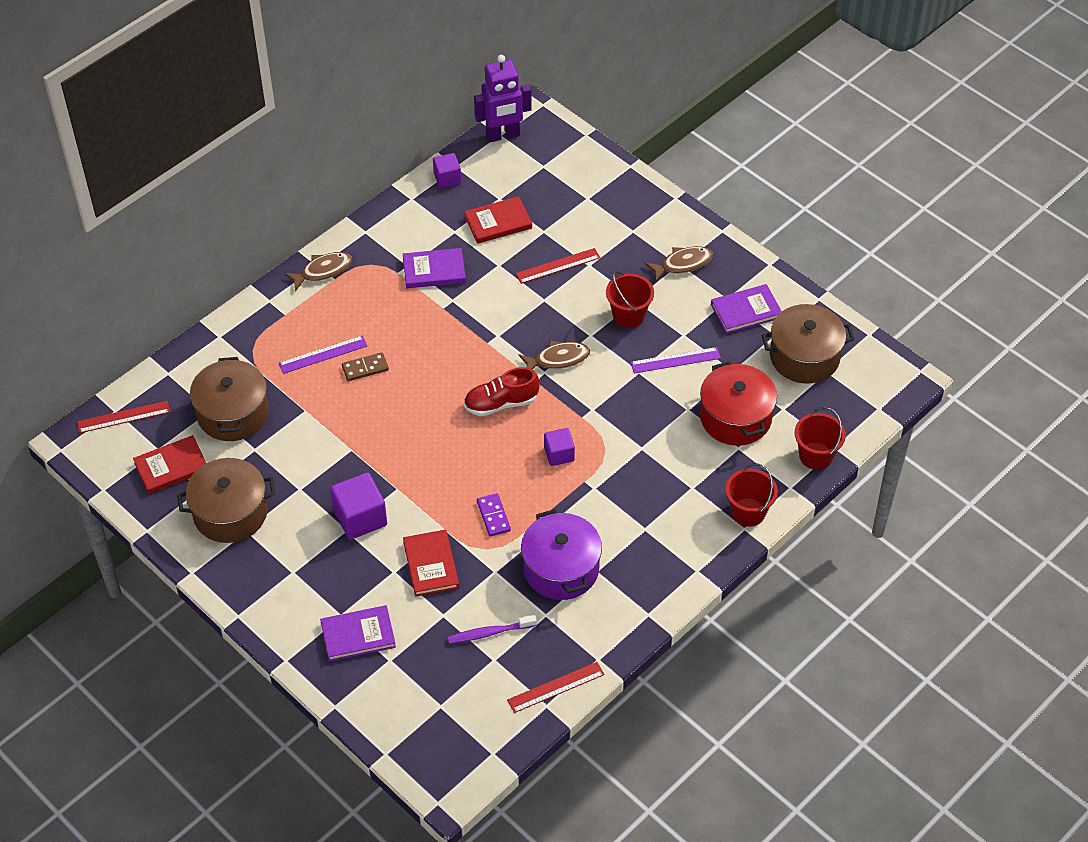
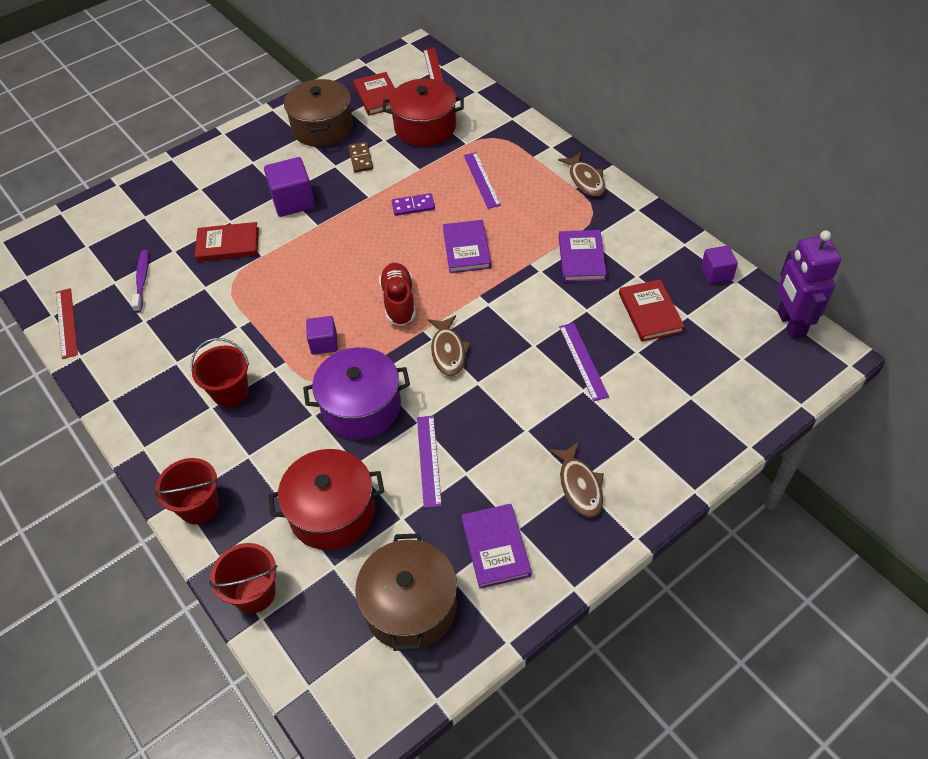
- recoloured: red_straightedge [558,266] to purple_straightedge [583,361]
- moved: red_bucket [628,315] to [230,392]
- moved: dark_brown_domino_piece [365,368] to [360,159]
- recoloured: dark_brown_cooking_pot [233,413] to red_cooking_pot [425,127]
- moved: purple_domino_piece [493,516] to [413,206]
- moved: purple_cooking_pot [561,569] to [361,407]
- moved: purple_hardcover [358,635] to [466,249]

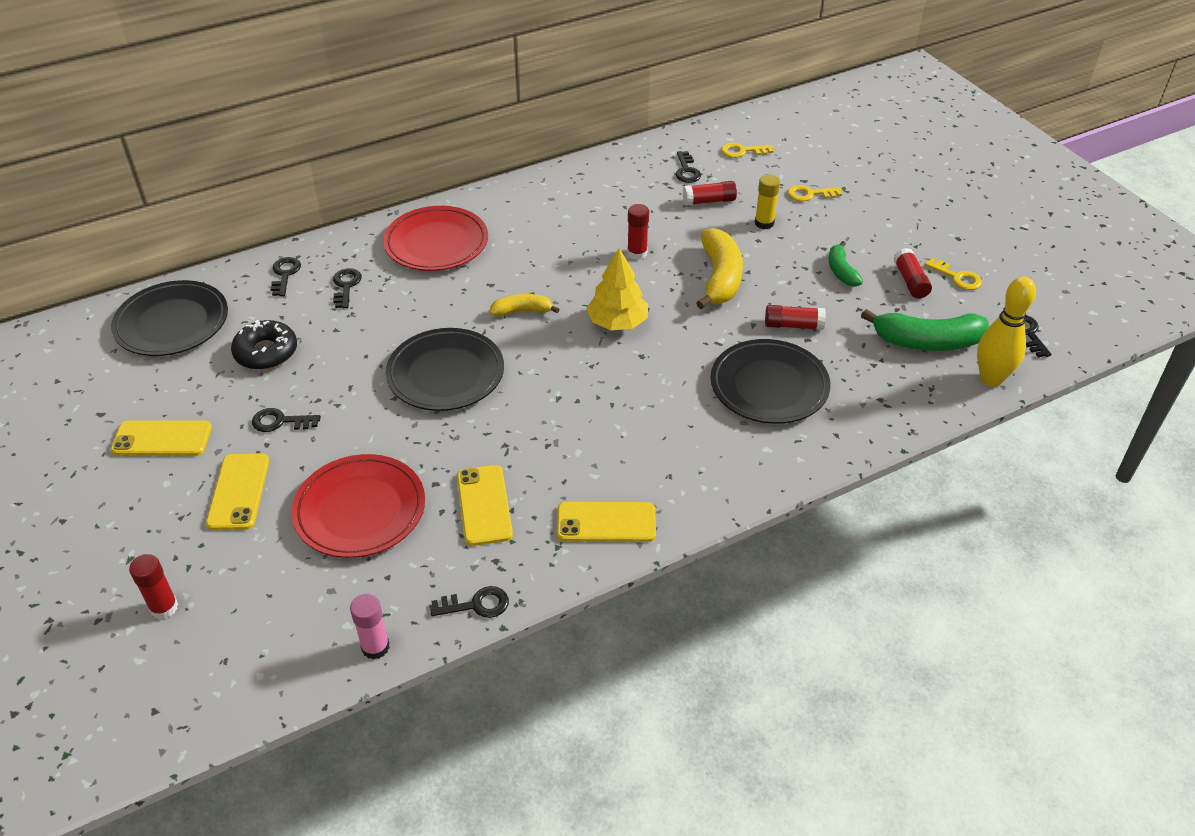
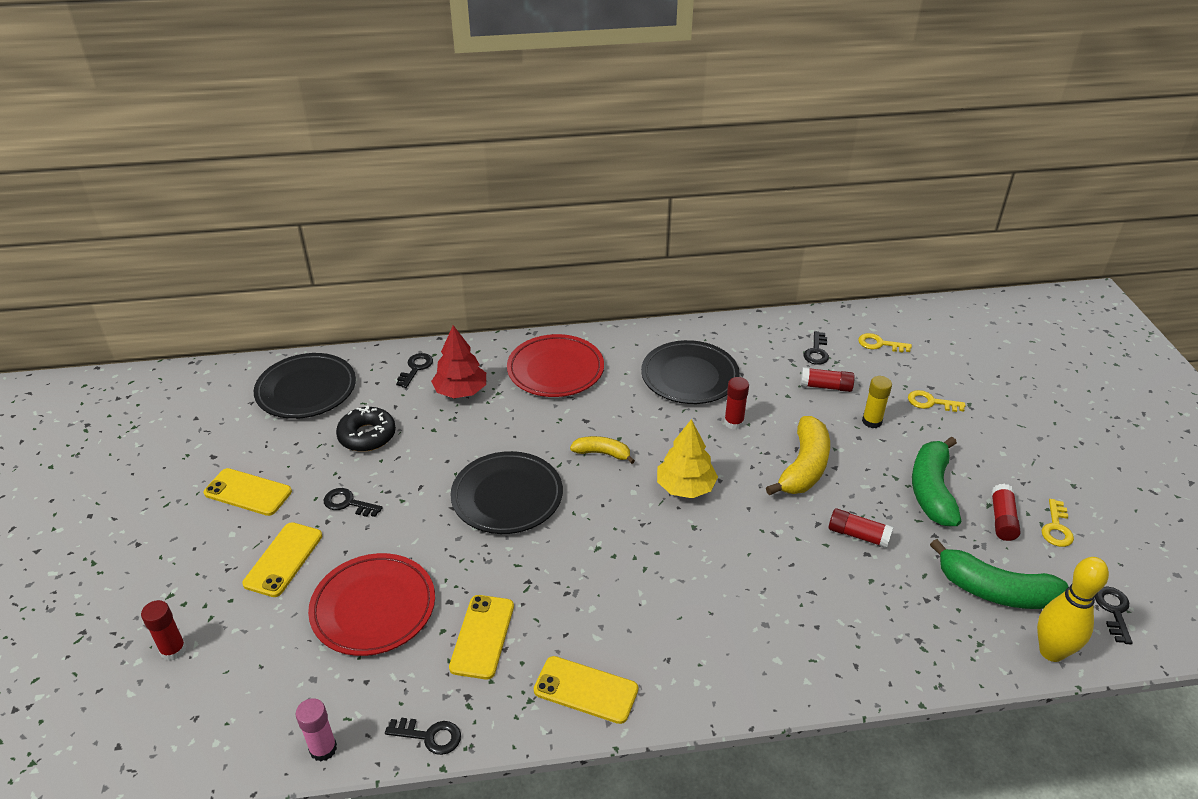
- resized: leaf-green_banana_fruit [841,271] = [932,490] x1.76
- turned: yellow_key [957,277] = [1056,528] 45 degrees clockwise
- replaced: ebony_key [346,286] to red_fir_tree [461,391]
- moved: ebony_flat_dish [769,386] to [689,377]

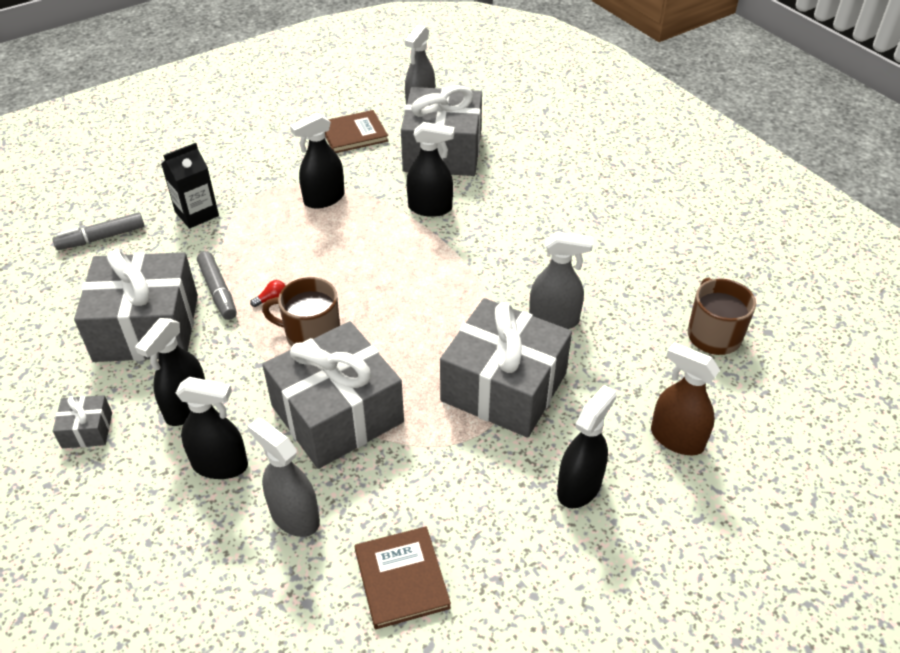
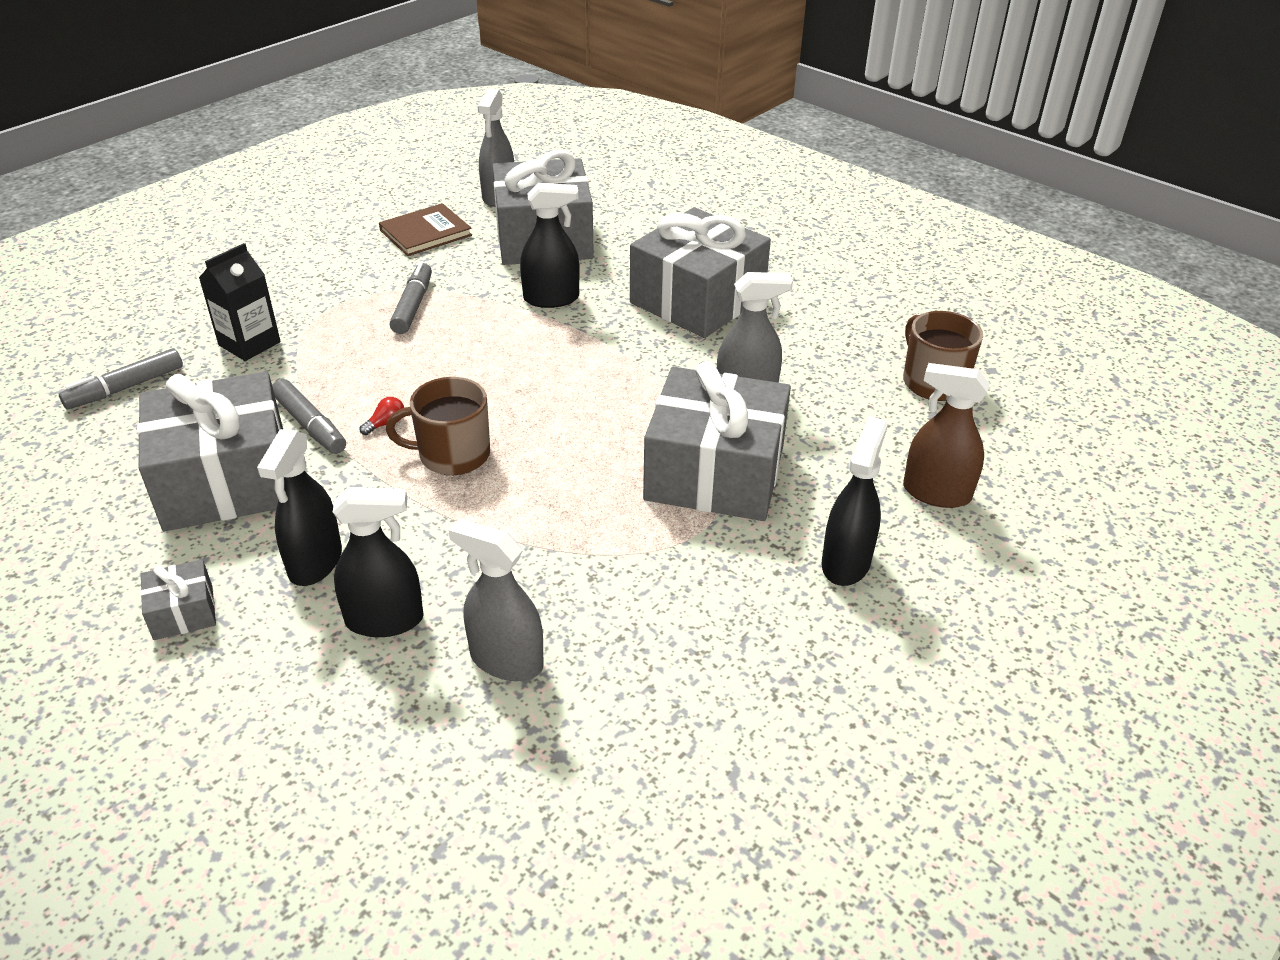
- replaced: ebony_spray_cleaner [324,199] to grey_marker_pen [413,306]
- moved: grey_gift [337,414] to [697,300]
- removed: dark_brown_hardcover [402,578]

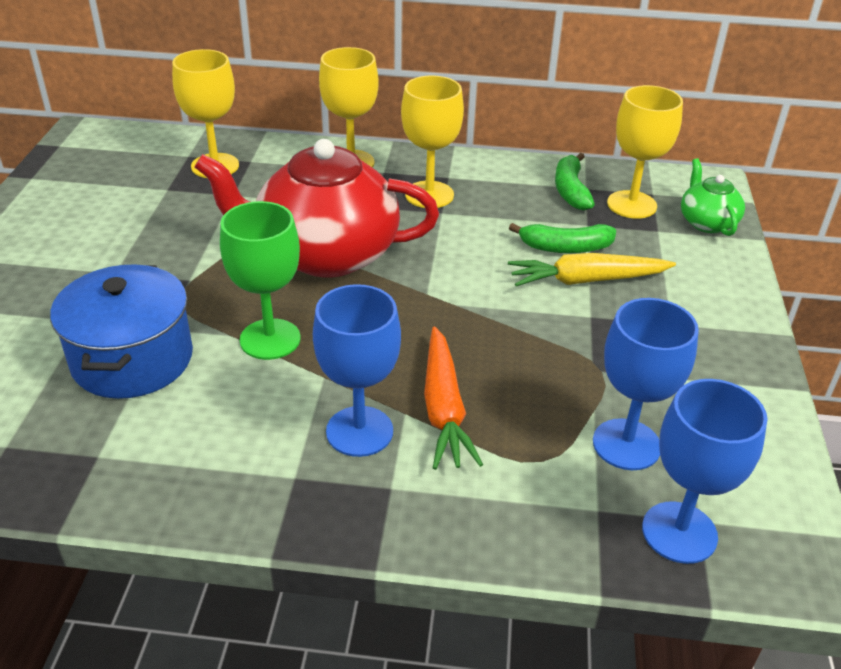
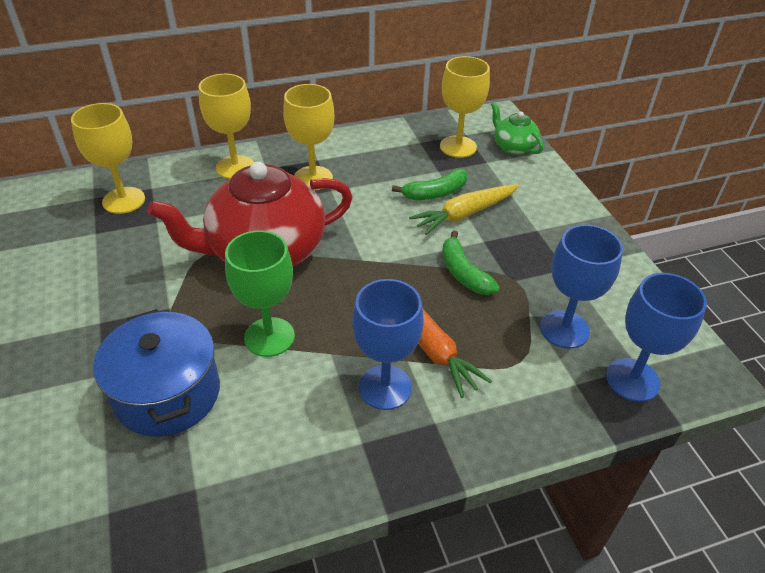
- moved: leaf-green_banana_fruit [570,190] to [463,273]

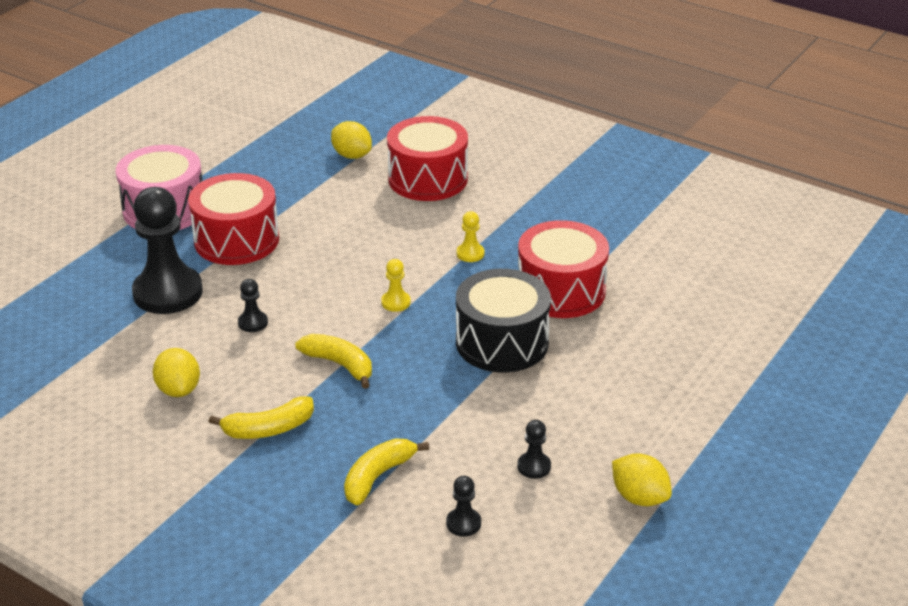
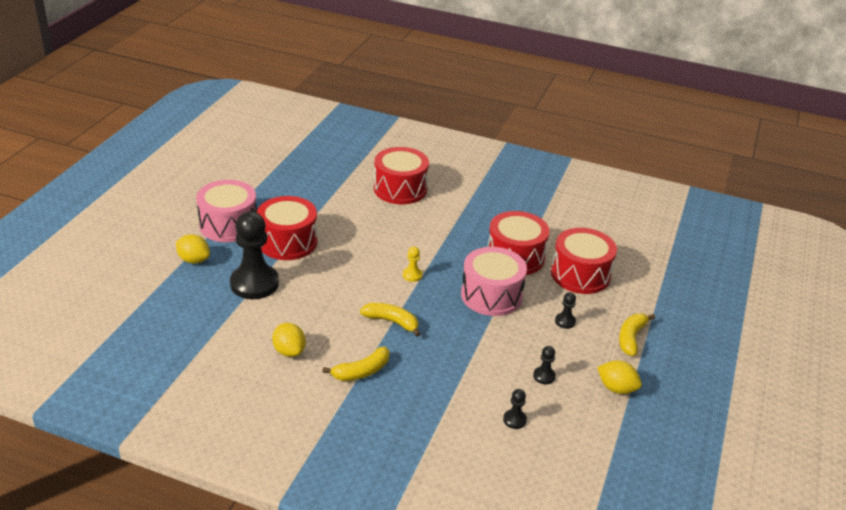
- moved: yellow_citrus_fruit [352,155] to [194,260]
- removed: yellow_game_pawn [470,254]
- recoloured: ebony_snare_drum [502,342] to pink_snare_drum [491,295]
- moved: ebony_game_pawn [253,323] to [565,321]
- moved: yellow_banana_fruit [377,477] to [631,338]
- added: red_snare_drum [580,274]

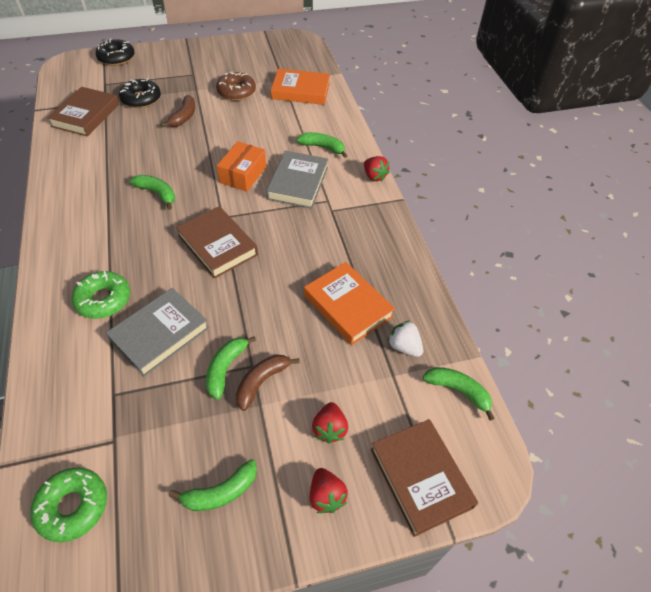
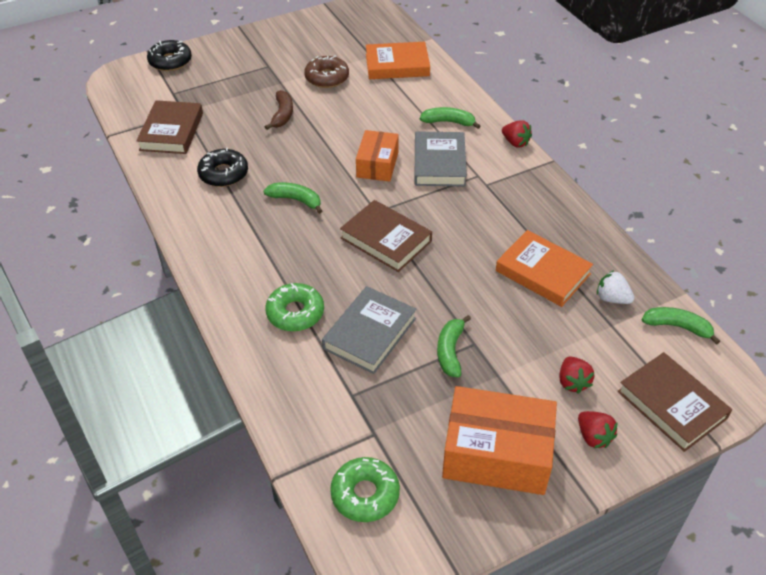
- moved: ebony_doughnut [141,99] to [223,174]
- removed: dark_brown_banana_fruit [261,382]
- replaced: leaf-green_banana_fruit [221,492] to bright_orange_package [496,454]

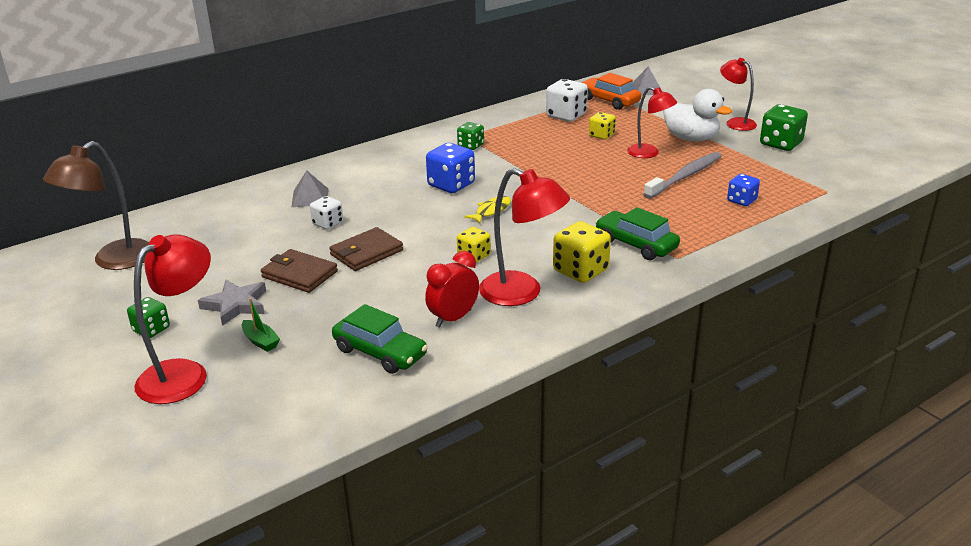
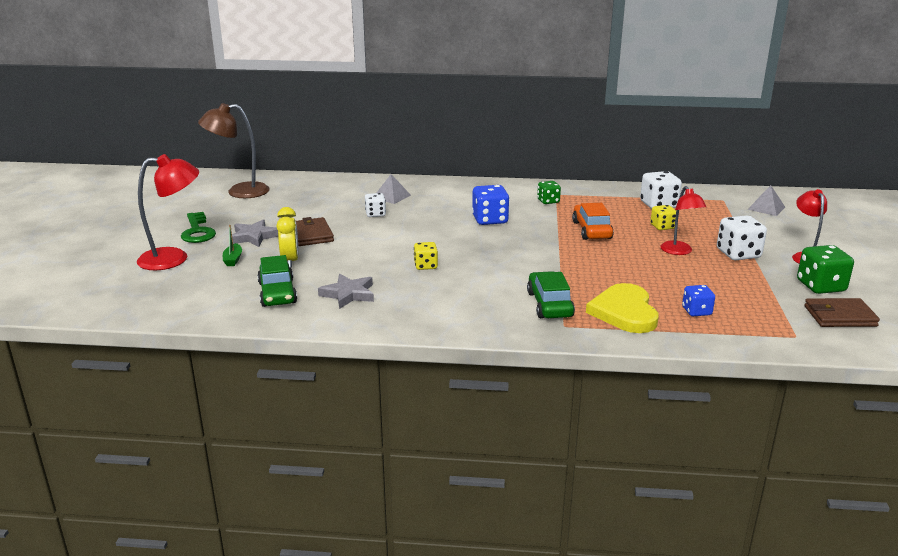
- moved: bright_orange_car [609,101] to [591,230]
- replaced: white_rubber_duck [691,138] to white_dice [738,254]
- removed: grey_tooth_brush [685,176]
- removed: red_reading_lamp [522,293]
- removed: yellow_fish_figure [491,211]
- removed: yellow_dice [580,271]
- moved: dark_brown_card_wallet [366,253] to [840,316]
- replaced: red_alarm_clock [453,318] to grey_star [348,294]
- replaced: leaf-green_dice [151,329] to leaf-green_key [197,231]
- added: yellow_alarm_clock [290,261]
- added: yellow_heart [624,312]

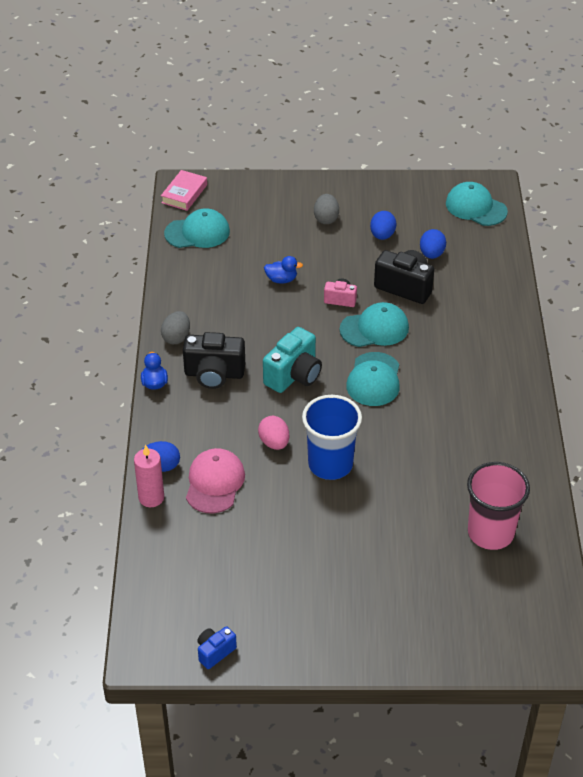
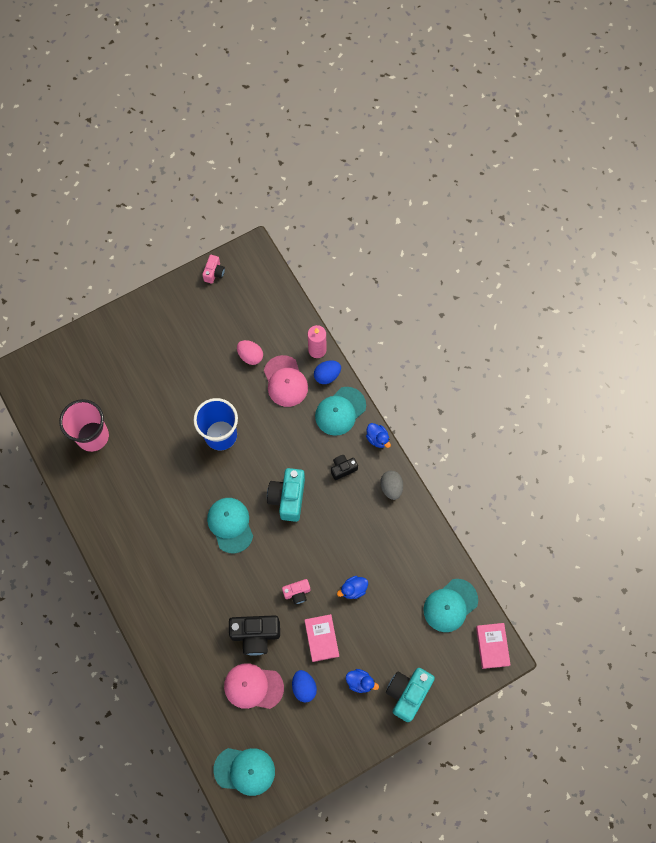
- replaced: grey_egg [326,218] to cobalt_rubber_duck [360,682]
- replaced: cobalt_egg [431,254] to pink_peaked_cap [253,687]
- moved: teal_peaked_cap [374,328] to [340,411]
- resized: ebony_photo_camera [214,374] = [343,468] x0.56
- moved: pink_egg [274,443] to [250,356]
- recoloured: cobalt_photo_camera [215,652] to pink_photo_camera [214,273]
- added: pink_hardcover [321,638]
- added: teal_photo_camera [407,693]

